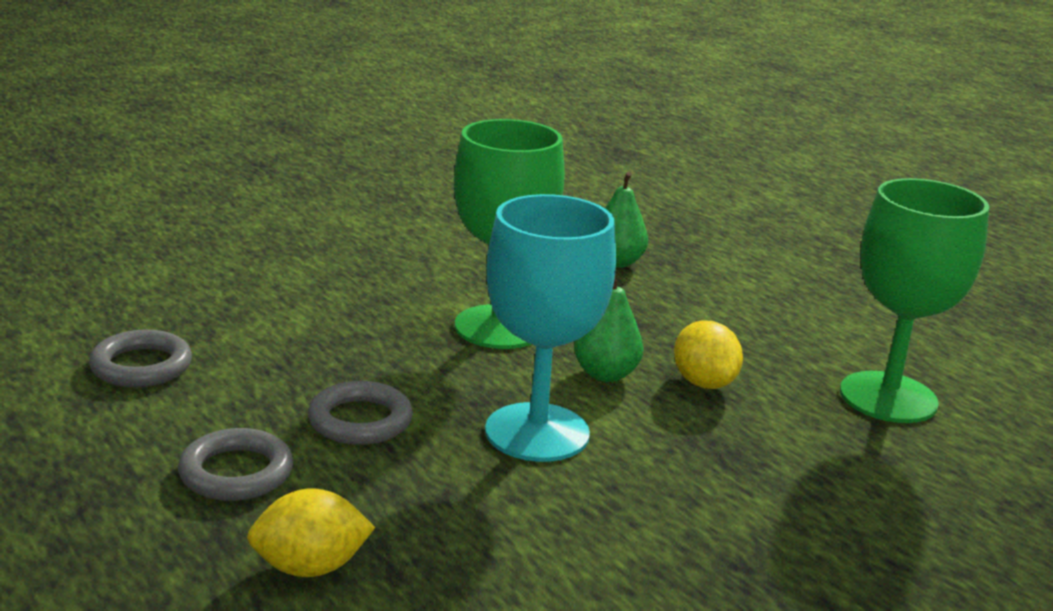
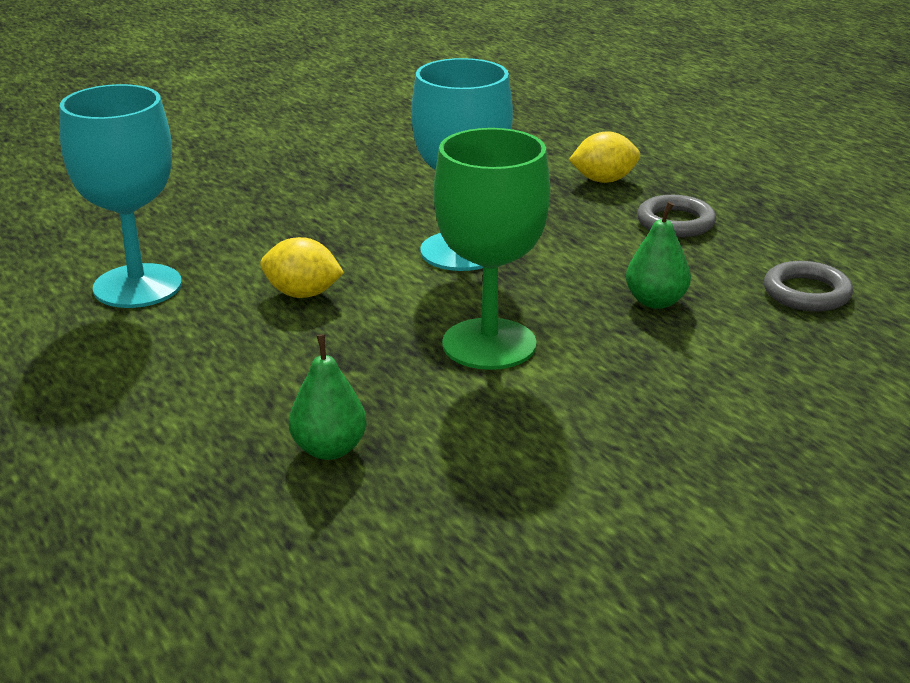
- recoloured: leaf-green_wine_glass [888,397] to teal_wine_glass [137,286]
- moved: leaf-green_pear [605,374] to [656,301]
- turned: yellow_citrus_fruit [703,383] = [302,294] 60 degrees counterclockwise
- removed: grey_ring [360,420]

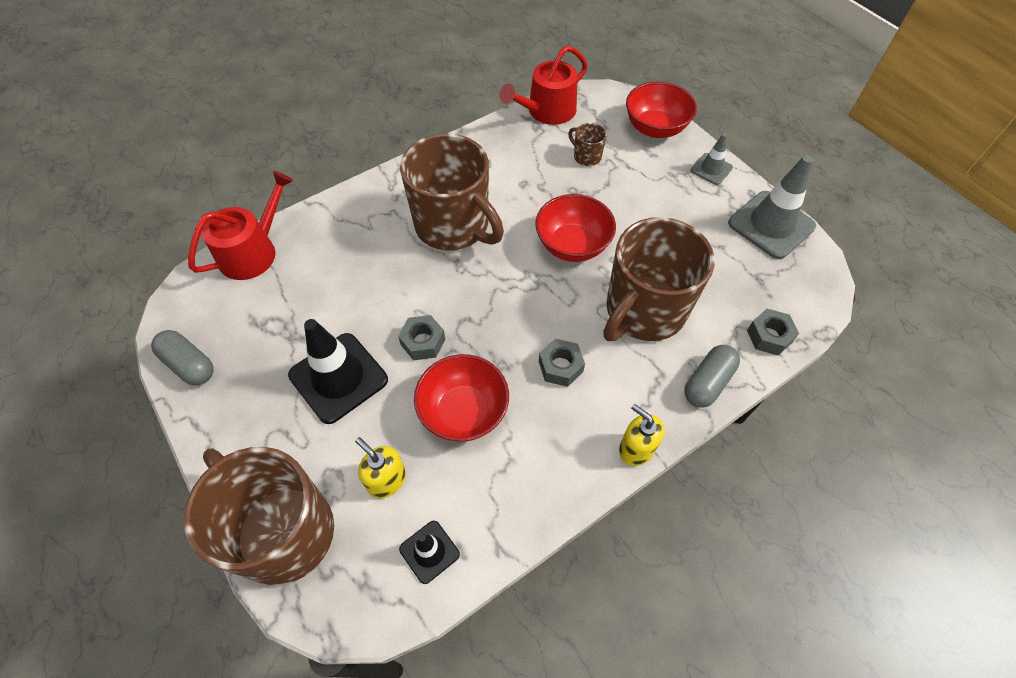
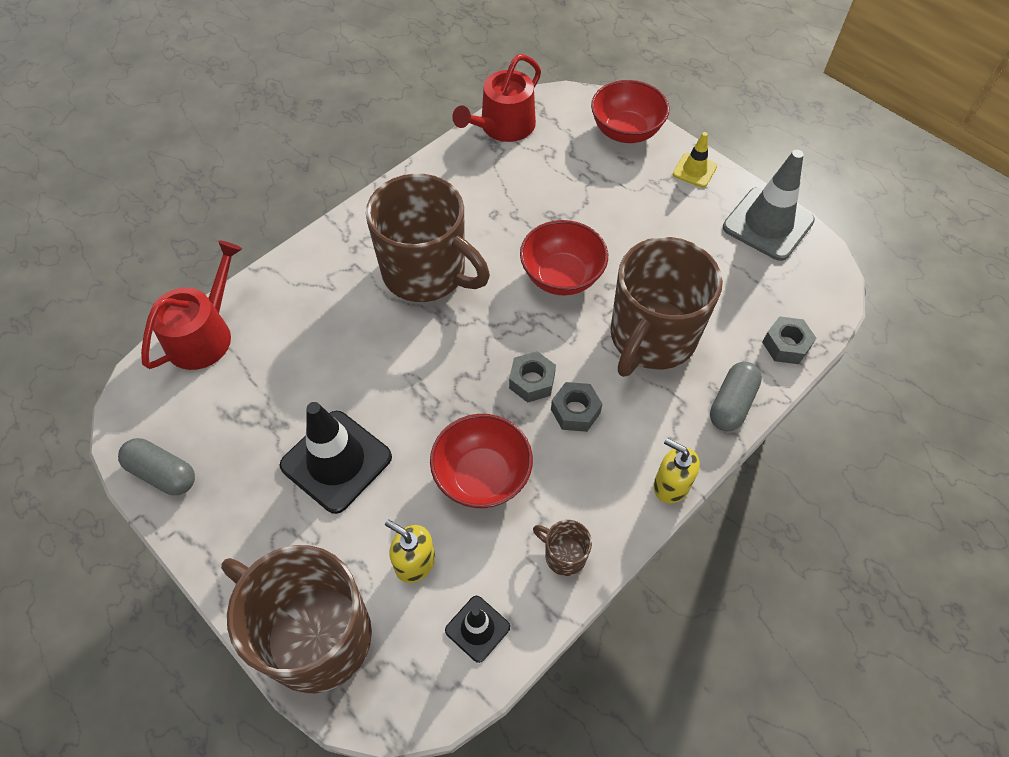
- moved: dark_brown_coffee_mug [586,156] to [564,555]
- recoloured: grey_traffic_cone [711,169] to yellow_traffic_cone [694,170]
- moved: grey_hexagon_nut [423,342] to [532,381]

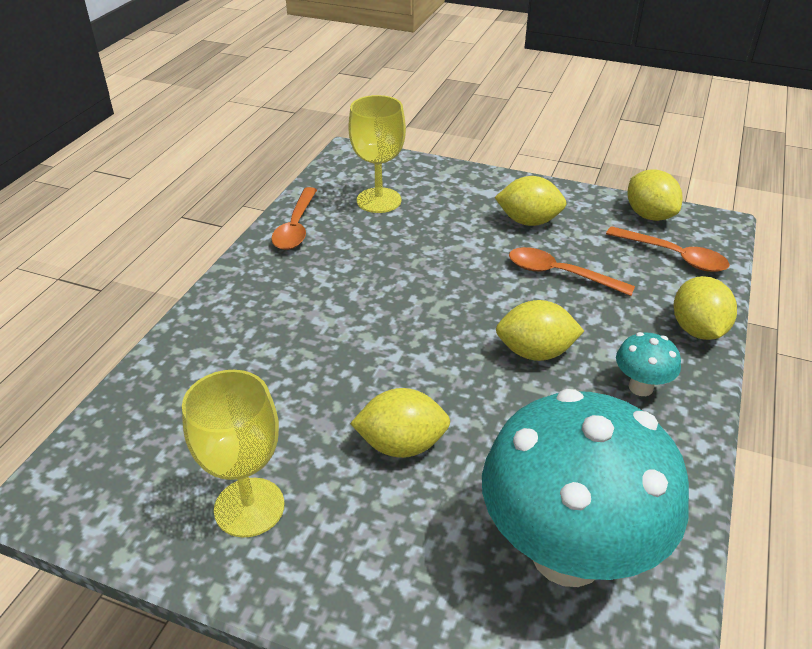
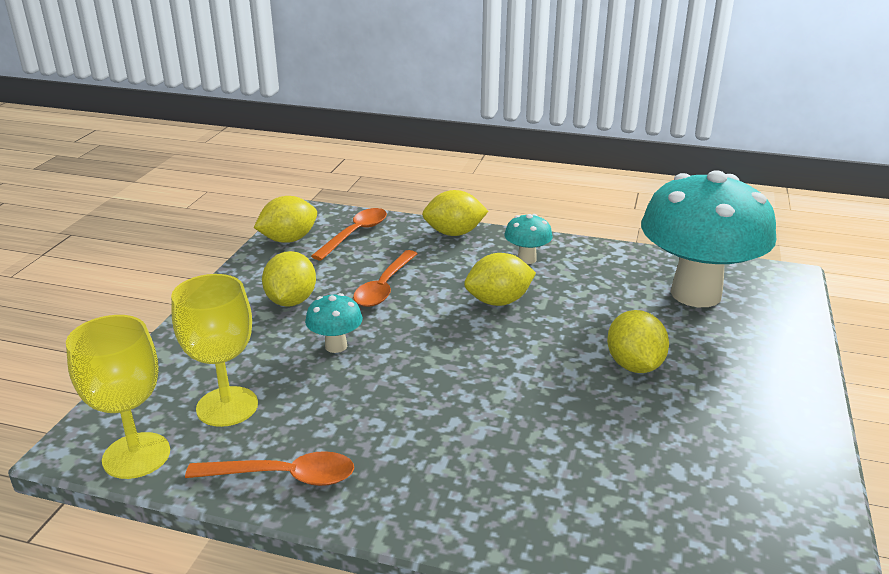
- turned: yellow_citrus_fruit [535,352] = [498,301] 75 degrees clockwise
- moved: yellow_wine_glass [249,507] to [136,455]
- added: teal_mushroom [336,346]

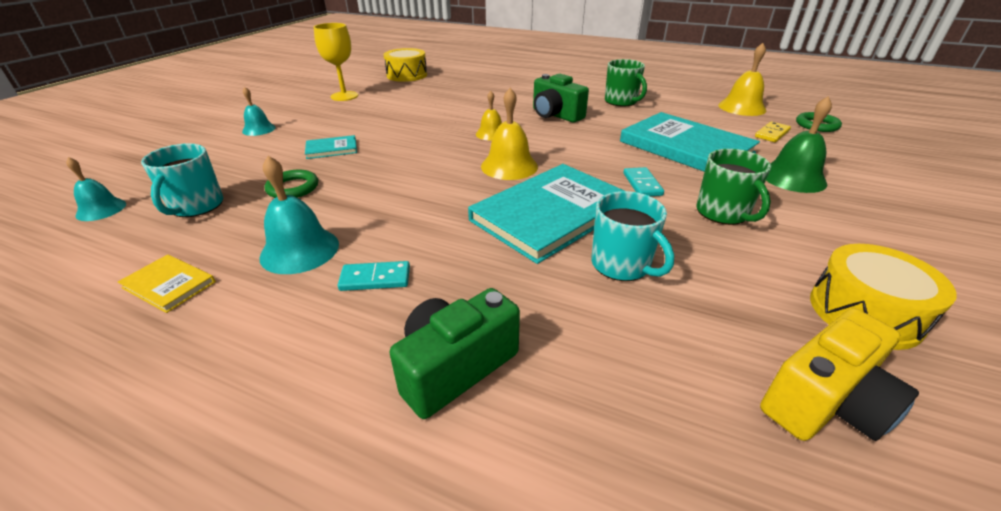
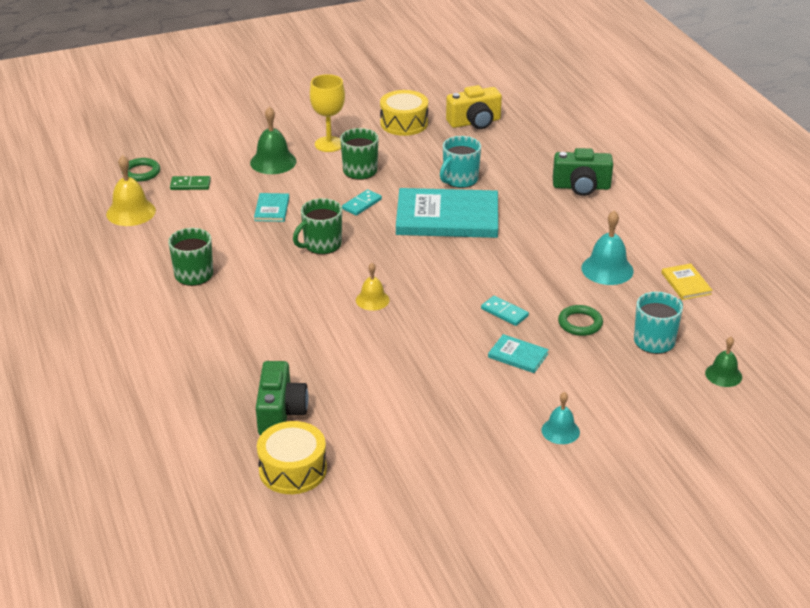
- moved: yellow_wine_glass [344,96] to [329,144]
- moved: leaf-green_photo_camera [555,115] to [280,413]
- removed: yellow_hand_bell [509,166]
- resized: teal_hardcover [685,147] = [272,209] x0.44
- recoloured: yellow_domino_piece [772,134] to leaf-green_domino_piece [190,185]
- recoloured: teal_hand_bell [101,209] to leaf-green_hand_bell [723,375]
- turned: teal_coffee_mug [622,265] = [459,180] 150 degrees counterclockwise
- moved: teal_domino_piece [375,278] to [504,312]
- turned: yellow_photo_camera [824,402] = [474,122] 150 degrees clockwise
- added: leaf-green_coffee_mug [321,245]

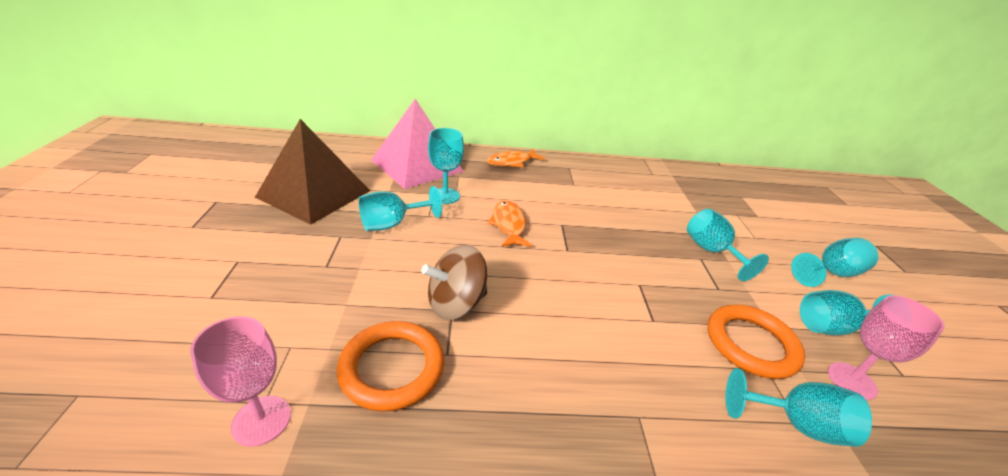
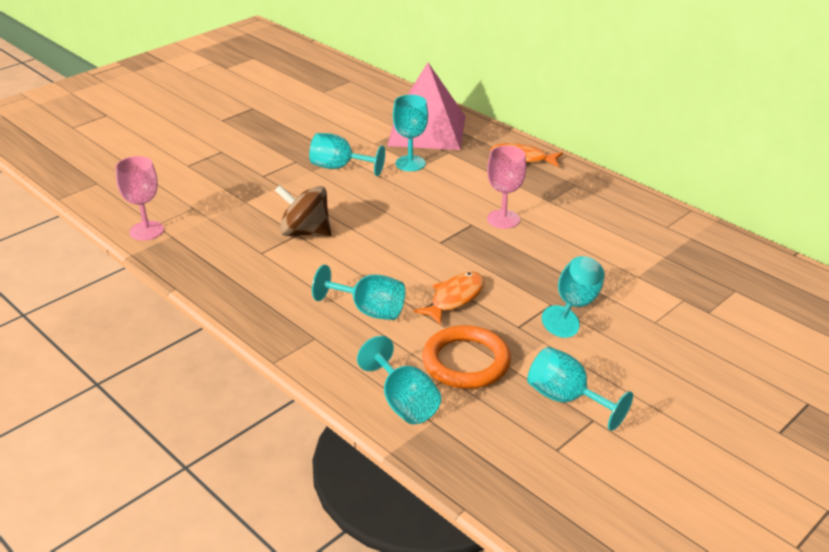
- removed: dark_brown_solid_pyramid [314,193]
- moved: bright_orange_fish_figure [509,225] to [455,298]
- moved: teal_wine_glass [831,273] to [369,310]
- moved: pink_wine_glass [851,381] to [503,219]
- removed: bright_orange_ring [392,368]

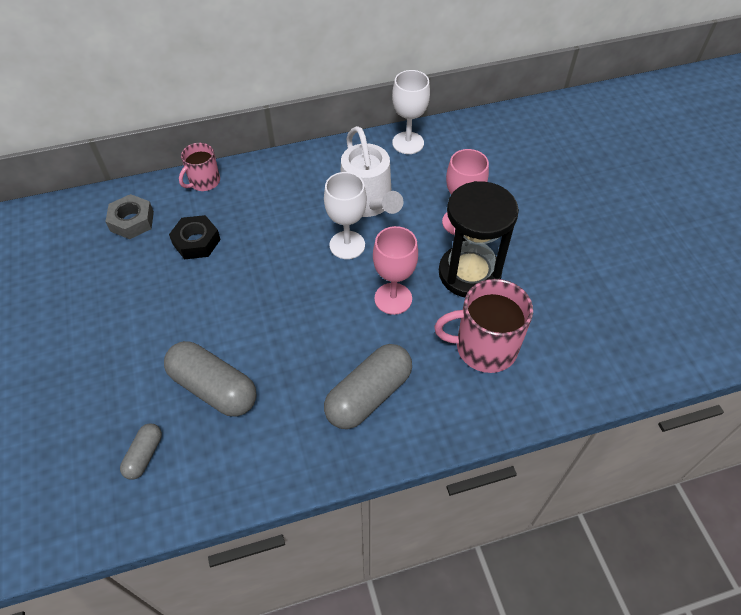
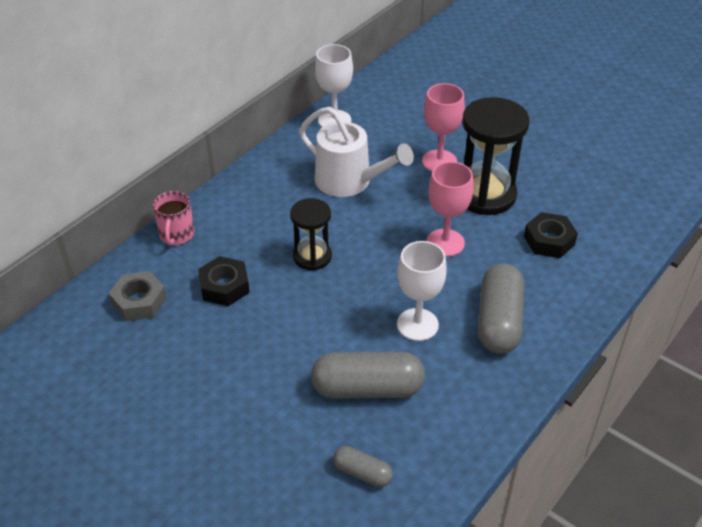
- moved: white_wine_glass [347,245] to [417,324]
- replaced: pink_coffee_mug [484,347] to ebony_hexagon_nut [549,240]
- turned: grey_pill [144,455] = [362,473] 45 degrees counterclockwise
- added: ebony_hourglass [312,256]

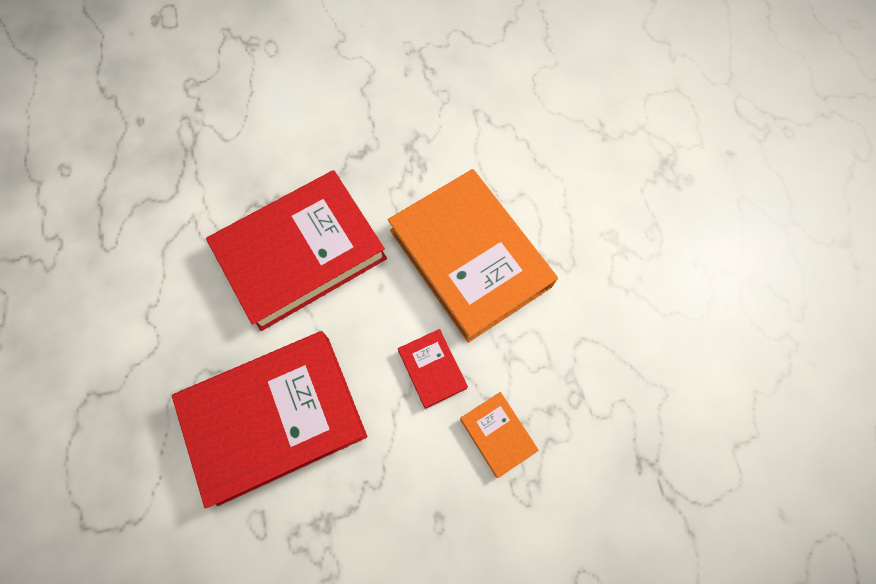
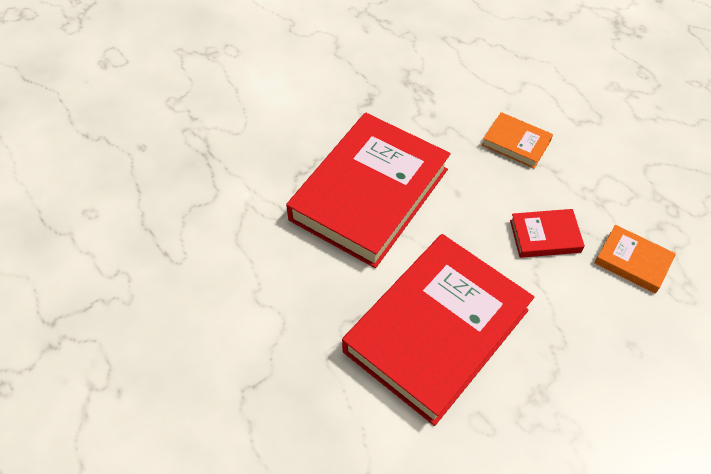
- resized: bright_orange_hardcover [470,258] = [516,143] x0.43
- turned: red_hardcover [432,369] = [545,236] 45 degrees counterclockwise

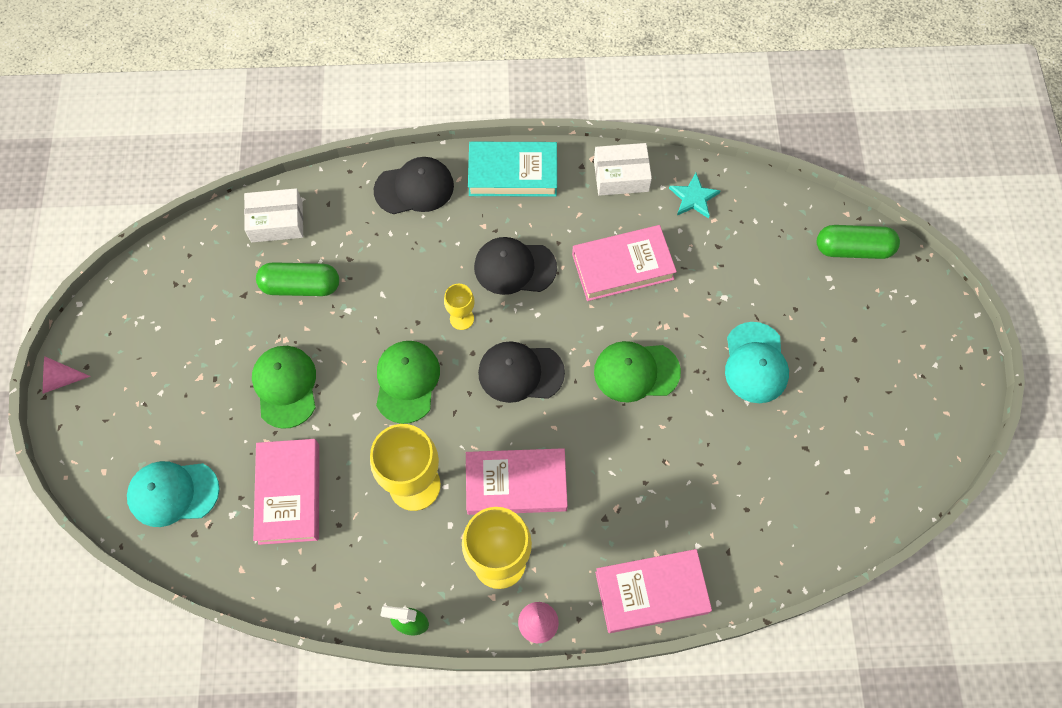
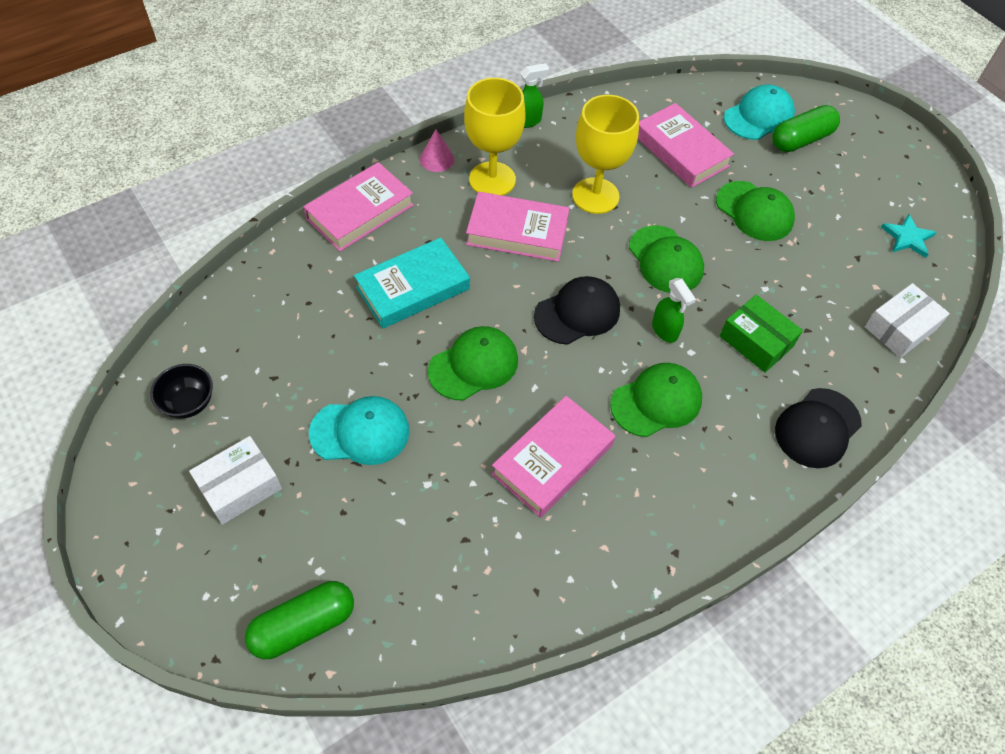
- moved: teal_hardcover [513,173] to [413,288]
- moved: white_package [621,176] to [239,486]
- moved: teal_star [693,198] to [907,238]
- recoloured: ebony_peaked_cap [514,267] to leaf-green_peaked_cap [656,401]
- moved: leaf-green_pill [301,286] to [801,140]
- replaced: yellow_wine_glass [461,318] to leaf-green_spray_cleaner [665,331]
- turned: teal_peaked_cap [755,363] = [360,432] 120 degrees clockwise
- removed: pink_solid_cone [60,379]
- turned: pink_hardcover [516,484] = [517,232] 45 degrees clockwise
- added: leaf-green_package [756,341]
- added: ebony_deep_dish [189,403]

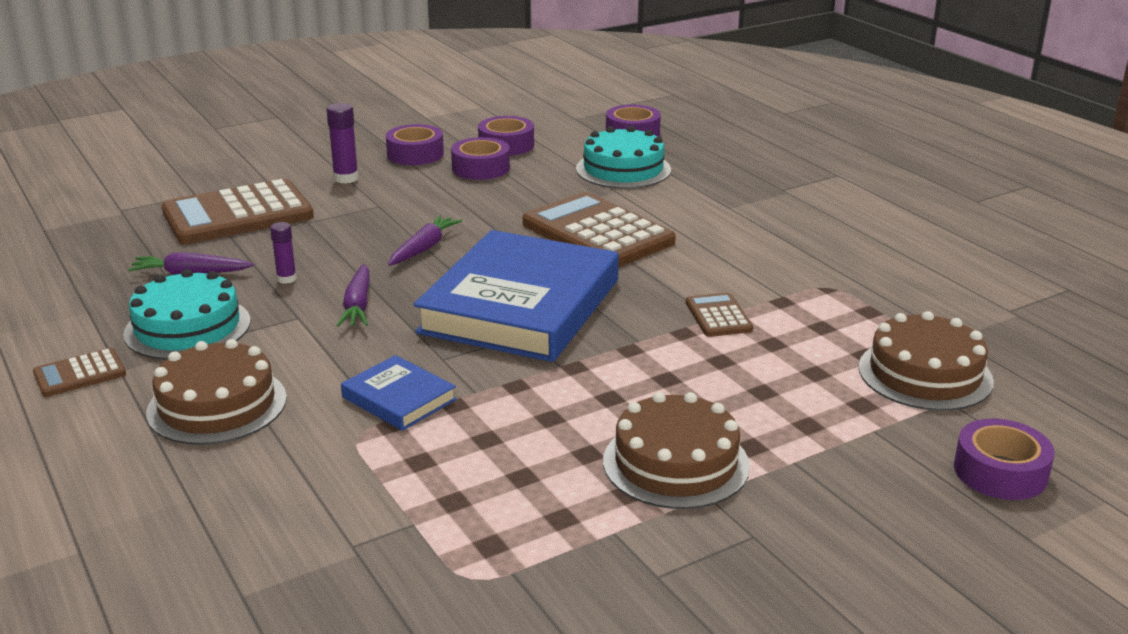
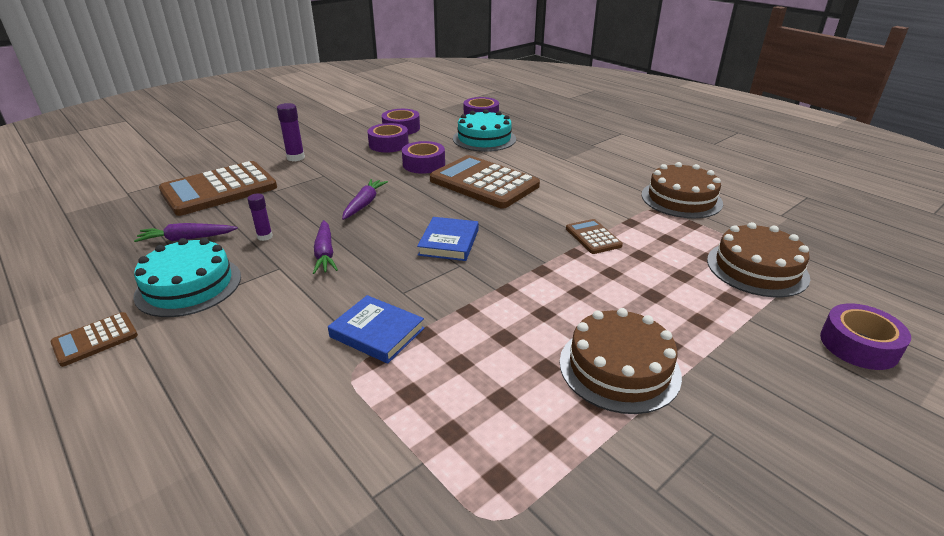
- moved: purple_tape [415,154] to [424,164]
- resized: cobalt_hardcover [520,306] = [449,242] x0.45
- moved: dark_brown_cake [217,405] to [681,199]

